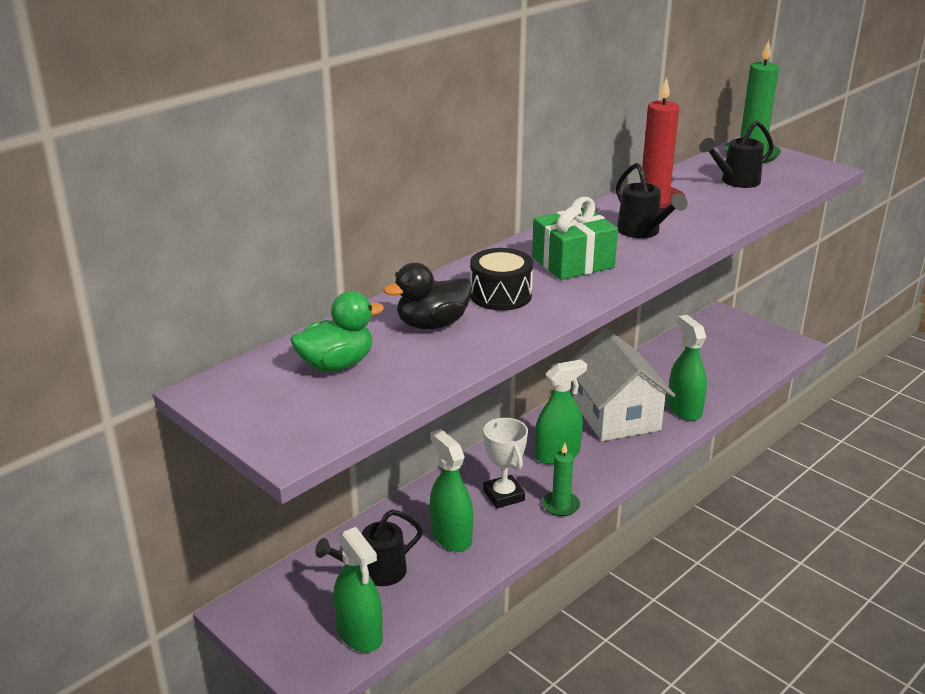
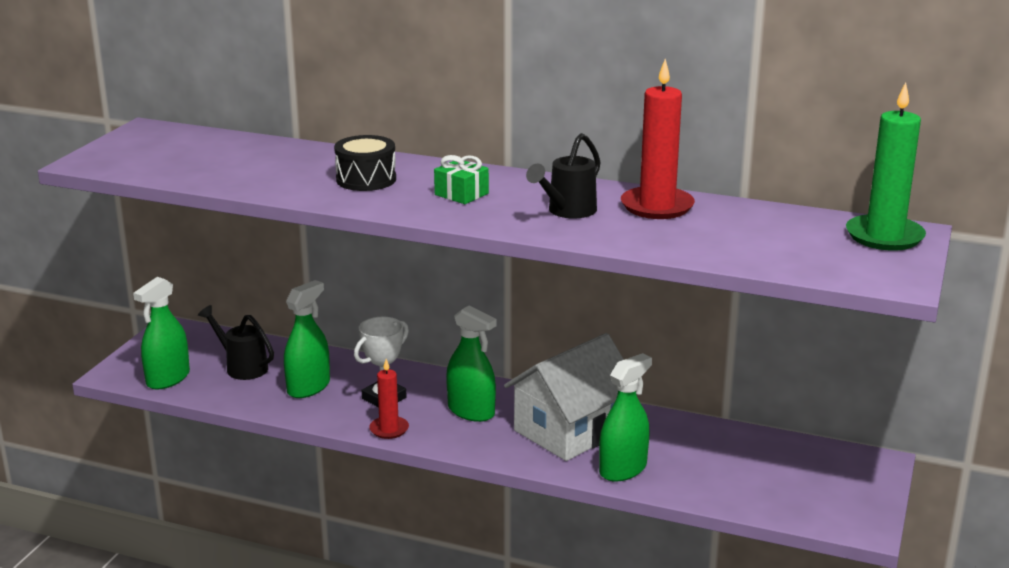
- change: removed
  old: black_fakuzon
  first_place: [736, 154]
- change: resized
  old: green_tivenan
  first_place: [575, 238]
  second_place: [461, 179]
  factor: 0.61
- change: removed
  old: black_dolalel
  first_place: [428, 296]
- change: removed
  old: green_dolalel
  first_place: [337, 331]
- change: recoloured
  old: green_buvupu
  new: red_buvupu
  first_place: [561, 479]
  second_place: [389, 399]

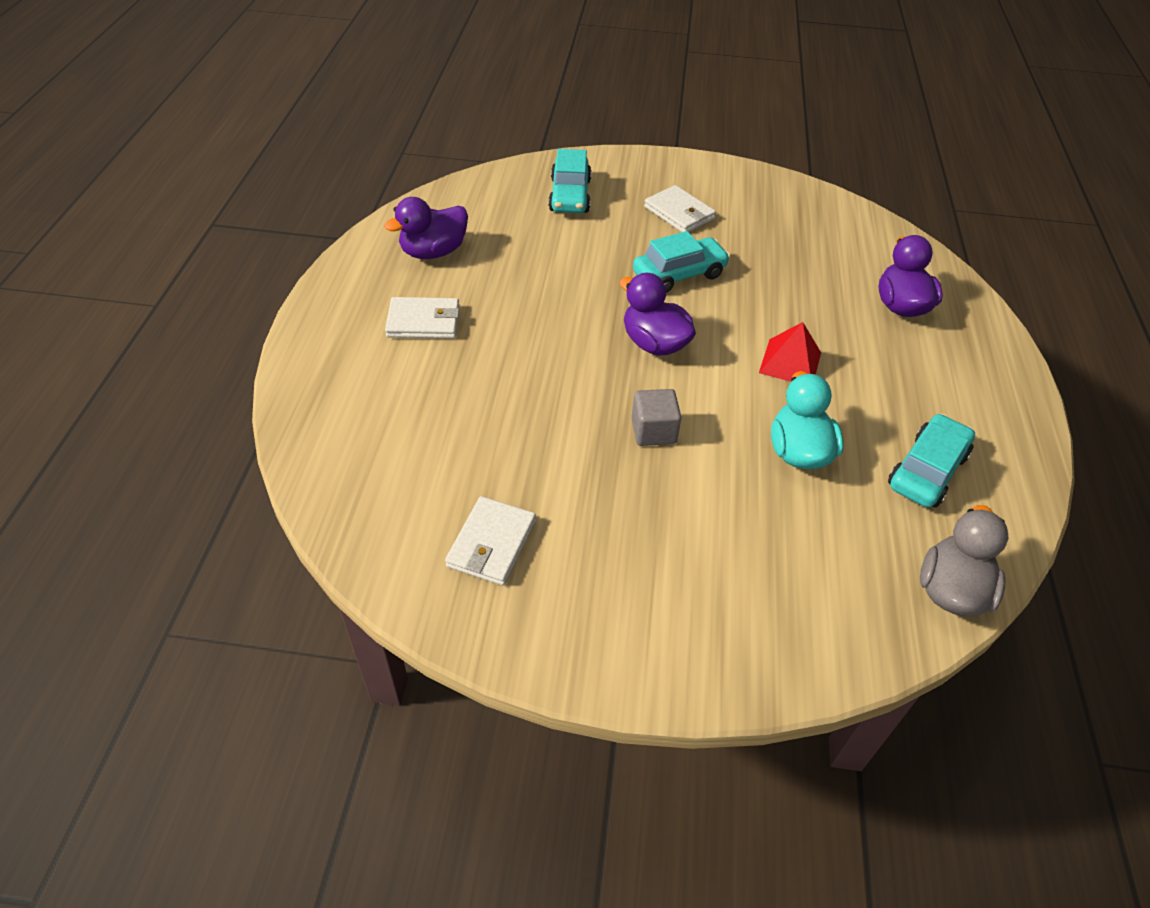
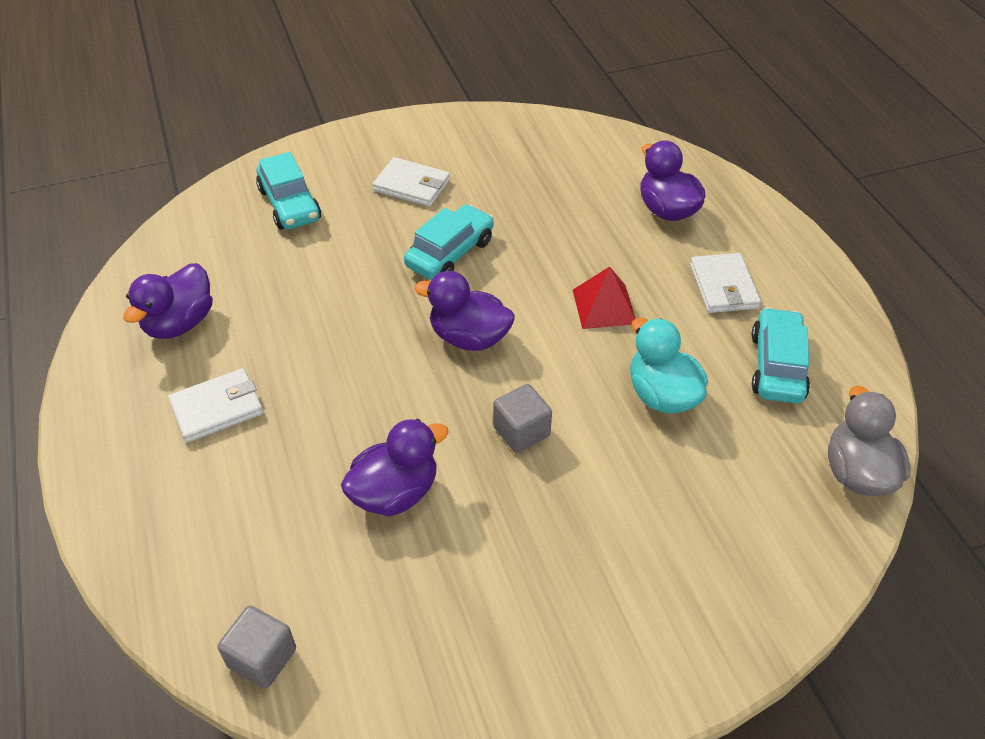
- change: moved
  old: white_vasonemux
  first_place: [490, 540]
  second_place: [725, 283]
- change: added
  new: purple_dolalel
  second_place: [394, 467]
- change: added
  new: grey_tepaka
  second_place: [257, 647]

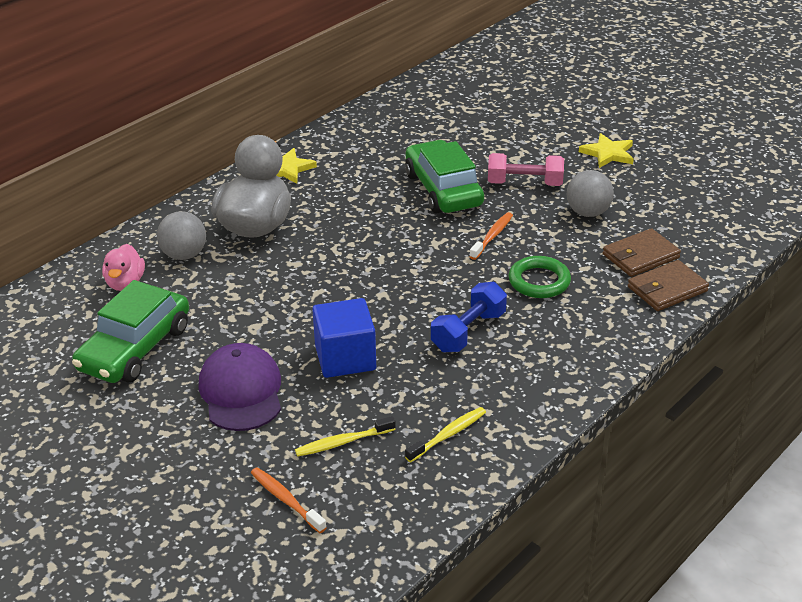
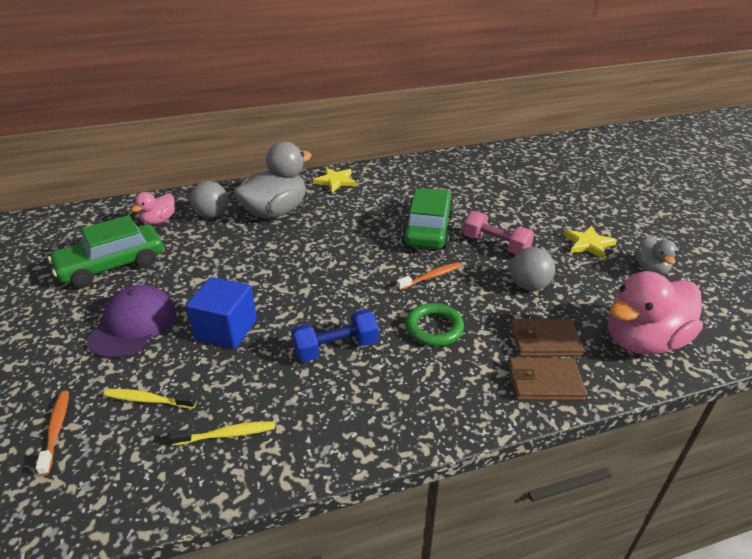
- change: added
  new: grey_dolalel
  second_place: [655, 255]
- change: added
  new: pink_dolalel
  second_place: [655, 313]

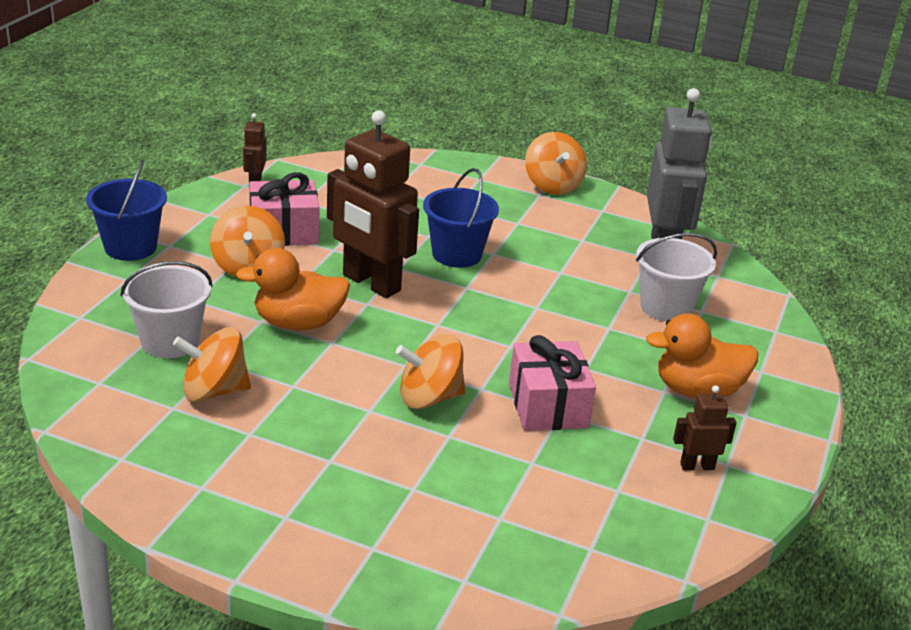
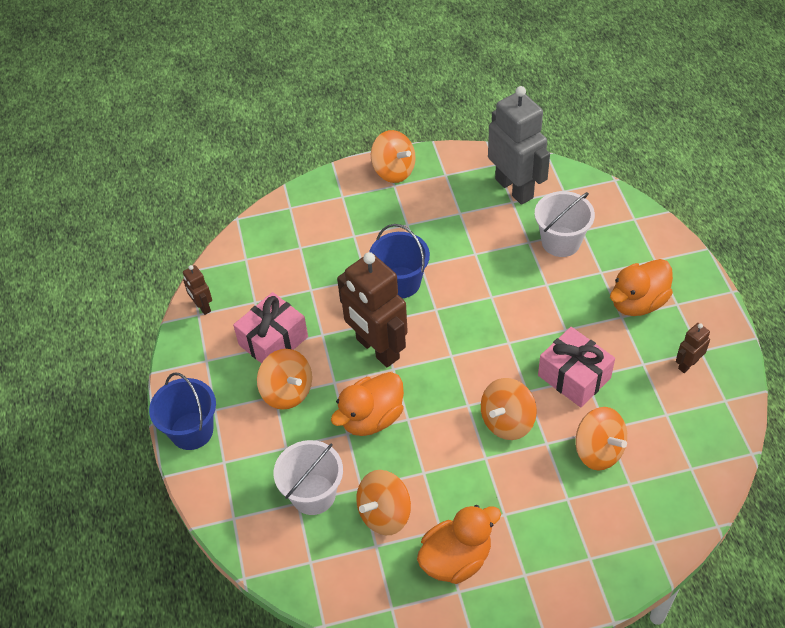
- change: turned
  old: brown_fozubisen
  first_place: [373, 204]
  second_place: [372, 309]
  degrees: 45
- change: added
  new: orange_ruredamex
  second_place: [601, 439]
- change: added
  new: orange_dolalel
  second_place: [459, 544]

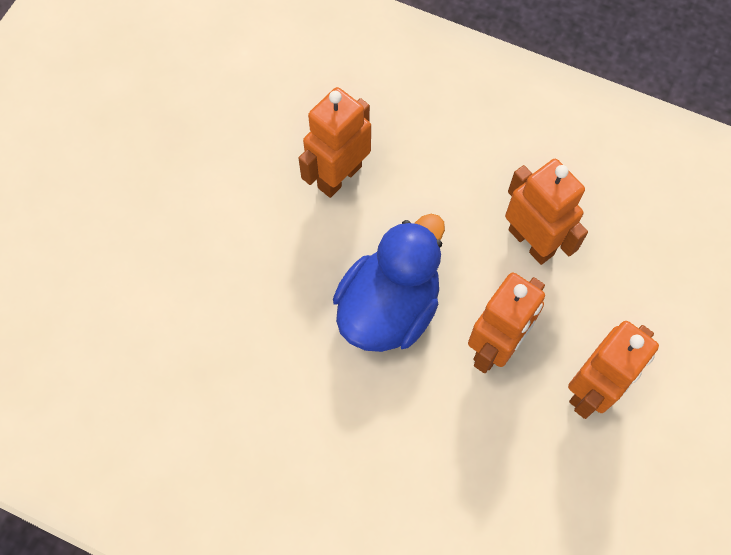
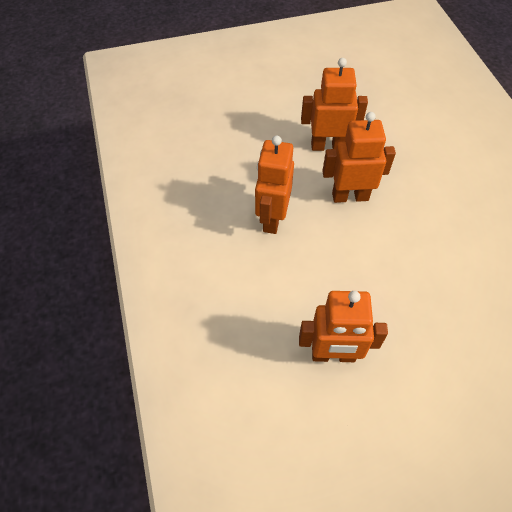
- change: removed
  old: blue_dolalel
  first_place: [389, 283]

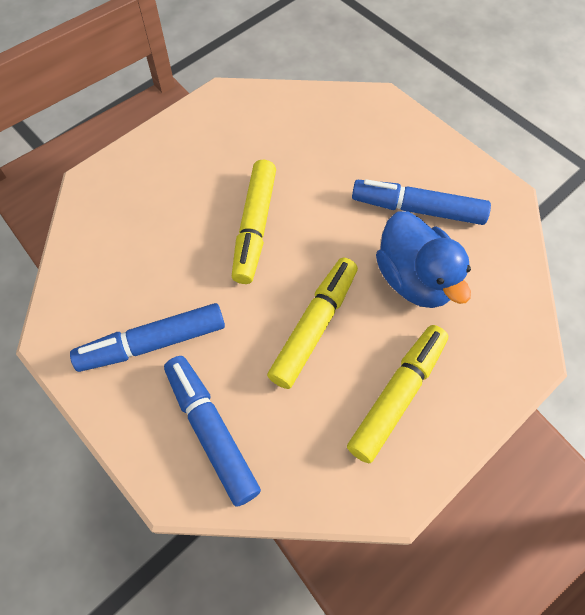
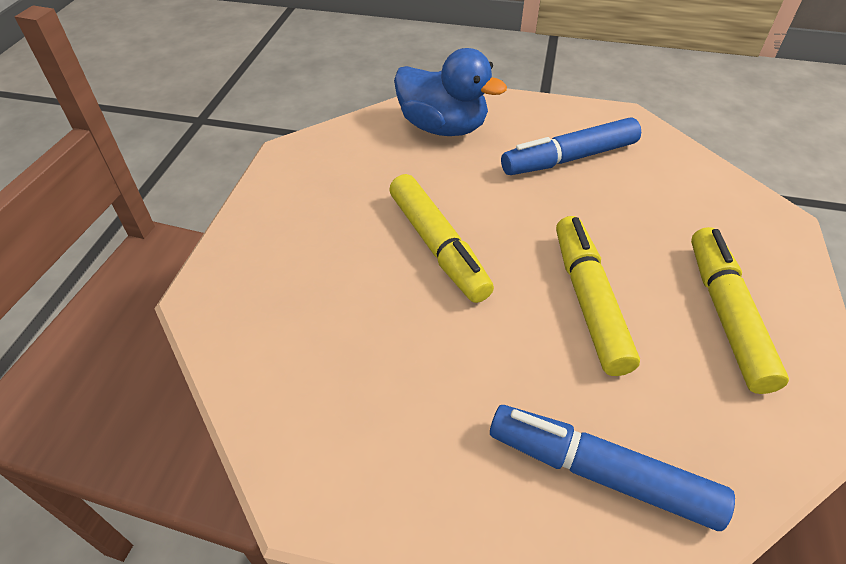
- change: moved
  old: blue_dolalel
  first_place: [423, 259]
  second_place: [450, 92]
- change: removed
  old: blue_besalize
  first_place: [147, 337]

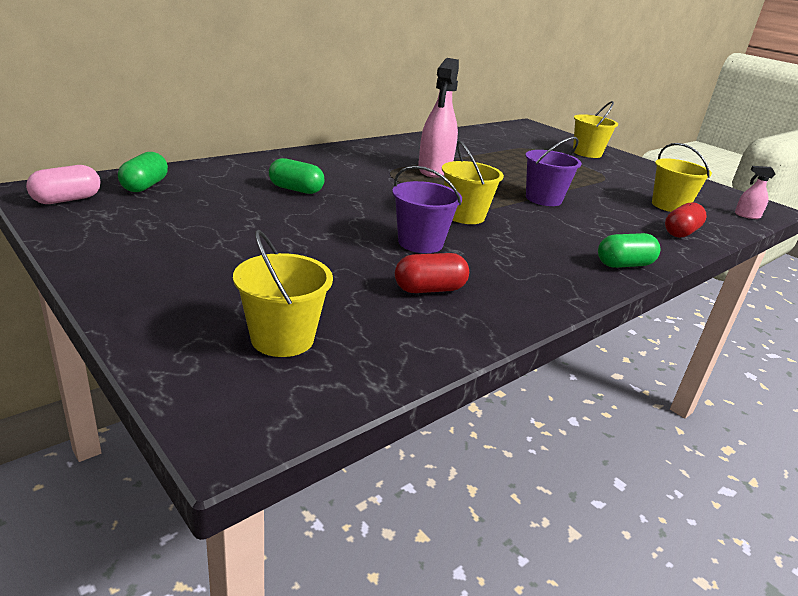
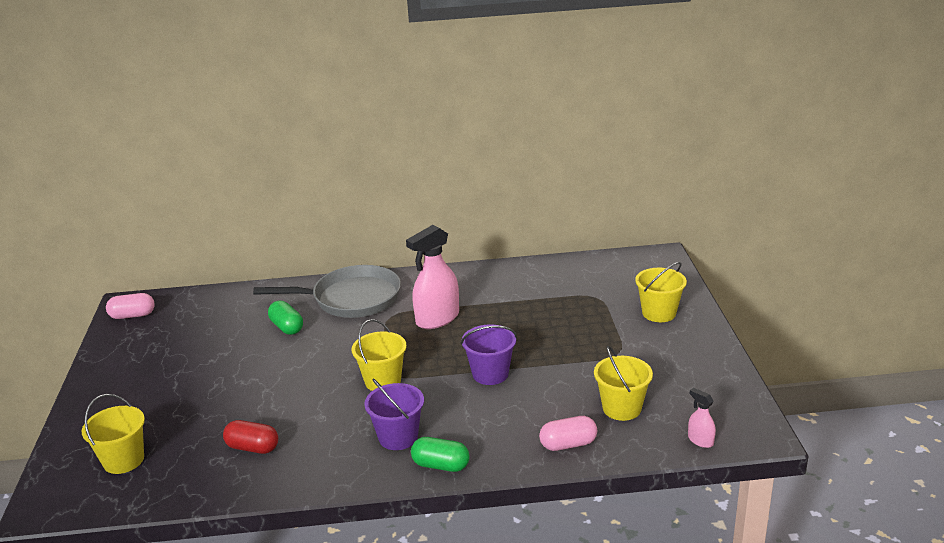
- change: removed
  old: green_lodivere
  first_place: [143, 172]
- change: moved
  old: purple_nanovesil
  first_place: [427, 209]
  second_place: [394, 414]
- change: recoloured
  old: red_lodivere
  new: pink_lodivere
  first_place: [686, 220]
  second_place: [568, 433]
- change: added
  new: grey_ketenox
  second_place: [327, 291]

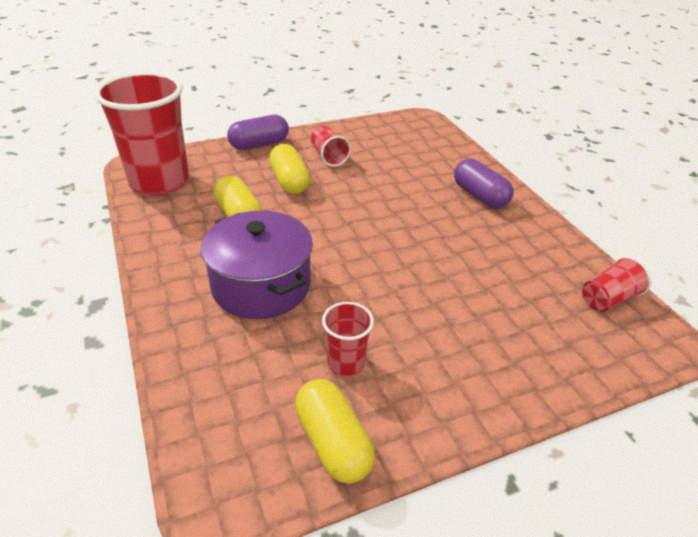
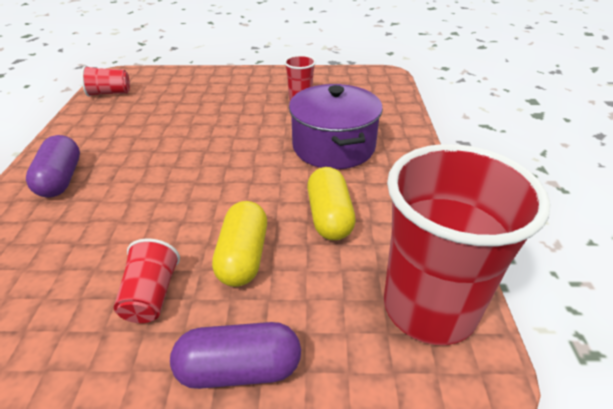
- change: removed
  old: yellow_lodivere
  first_place: [335, 431]

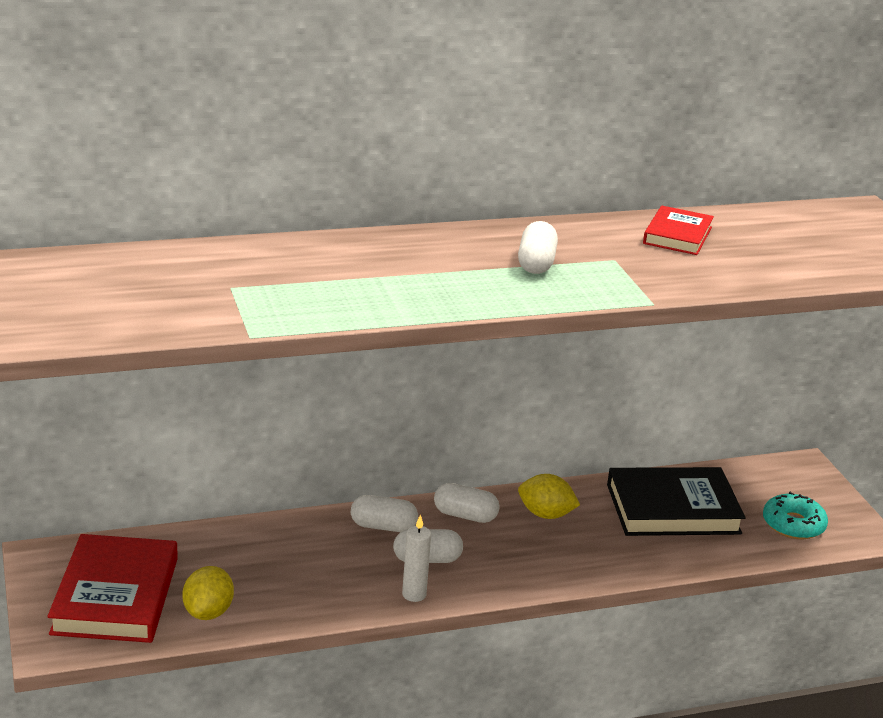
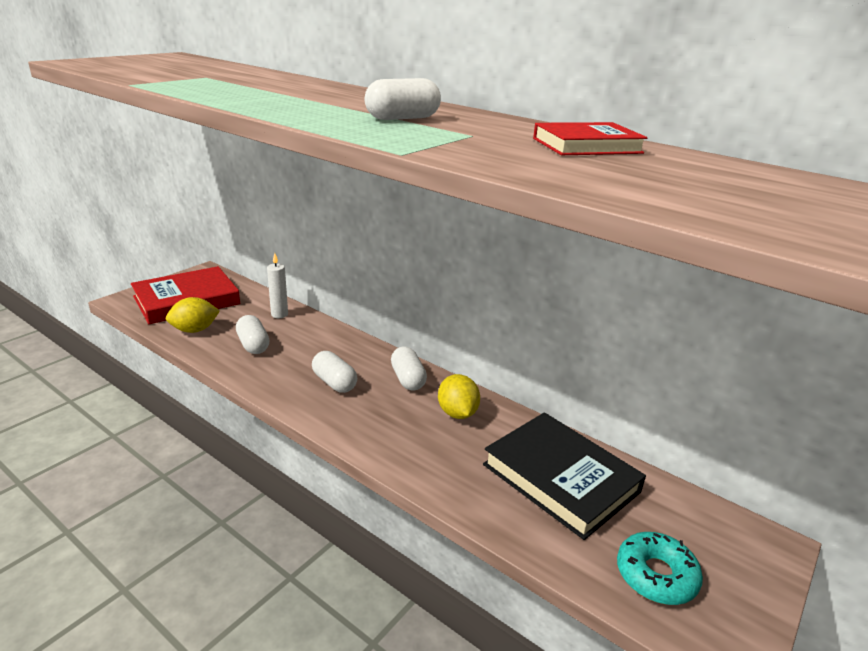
- change: moved
  old: white_lodivere
  first_place: [384, 513]
  second_place: [253, 334]
- change: moved
  old: white_buvupu
  first_place: [416, 558]
  second_place: [277, 285]

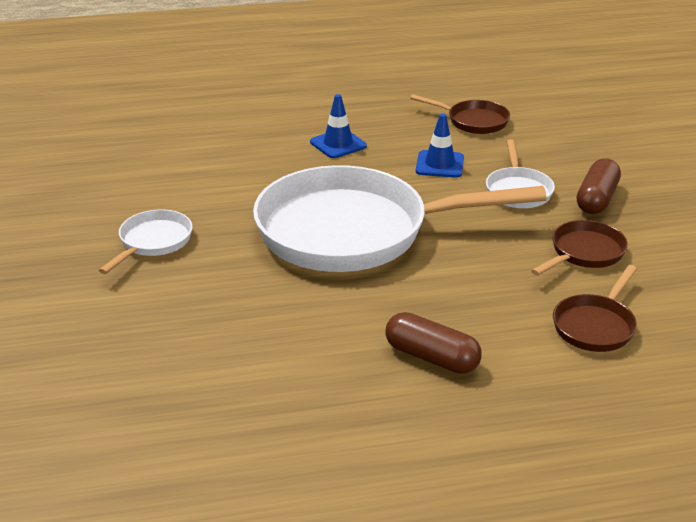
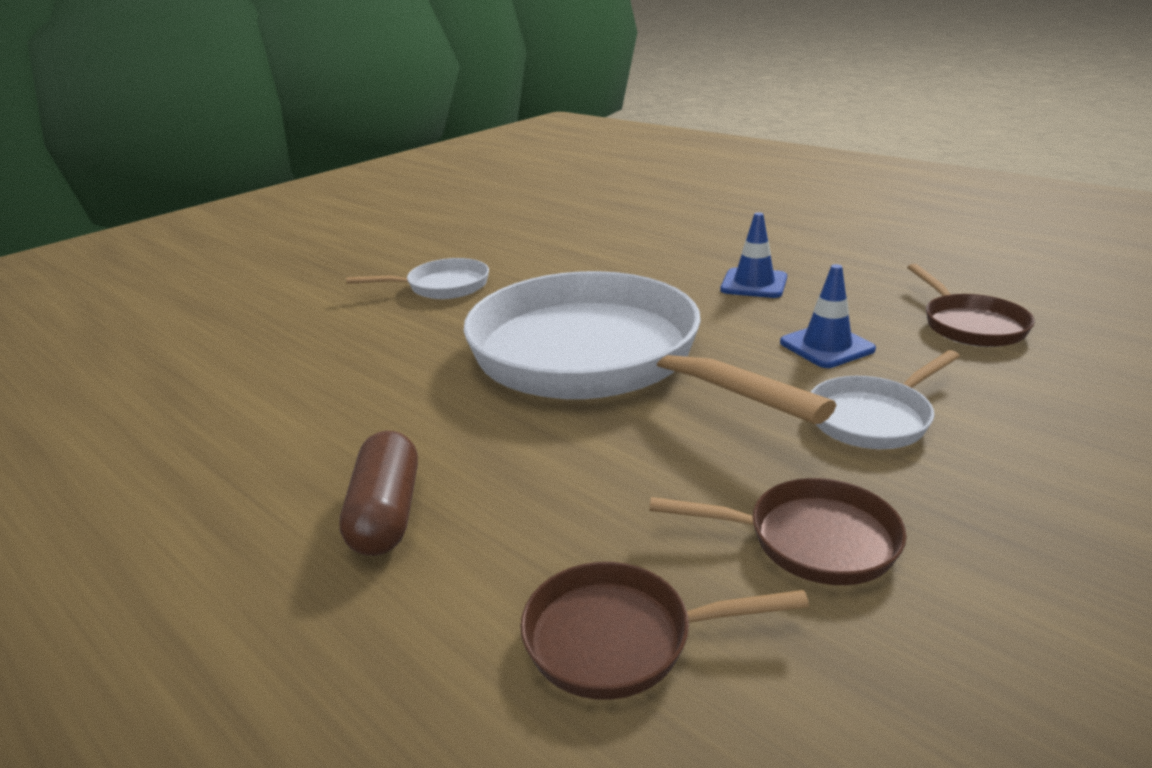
- change: removed
  old: brown_lodivere
  first_place: [599, 186]

